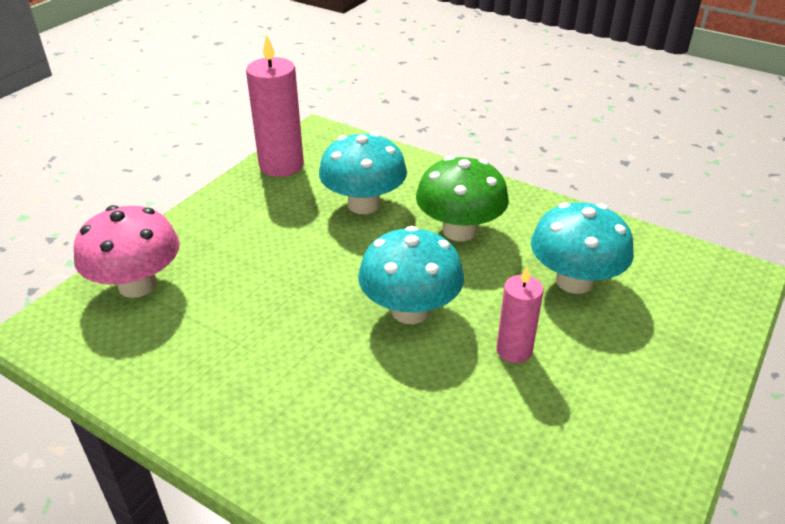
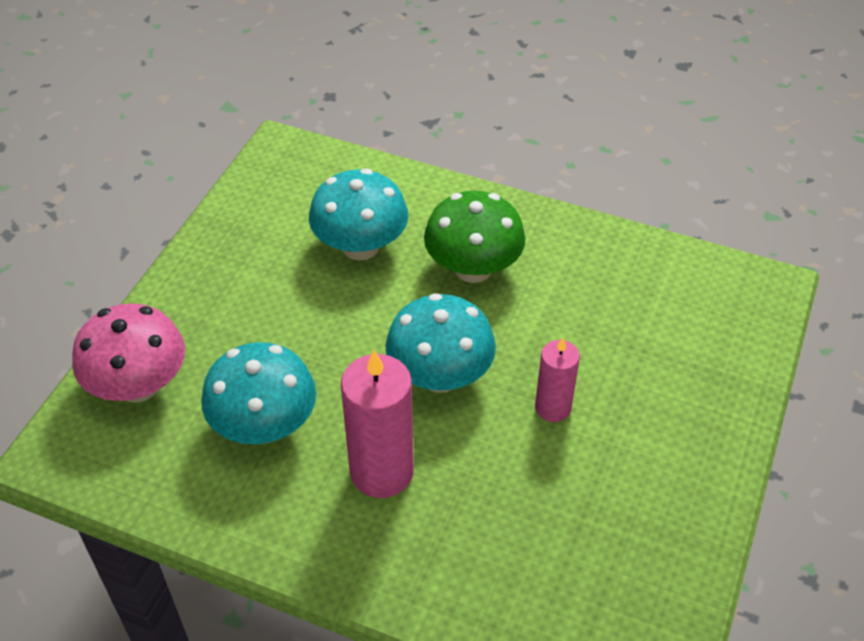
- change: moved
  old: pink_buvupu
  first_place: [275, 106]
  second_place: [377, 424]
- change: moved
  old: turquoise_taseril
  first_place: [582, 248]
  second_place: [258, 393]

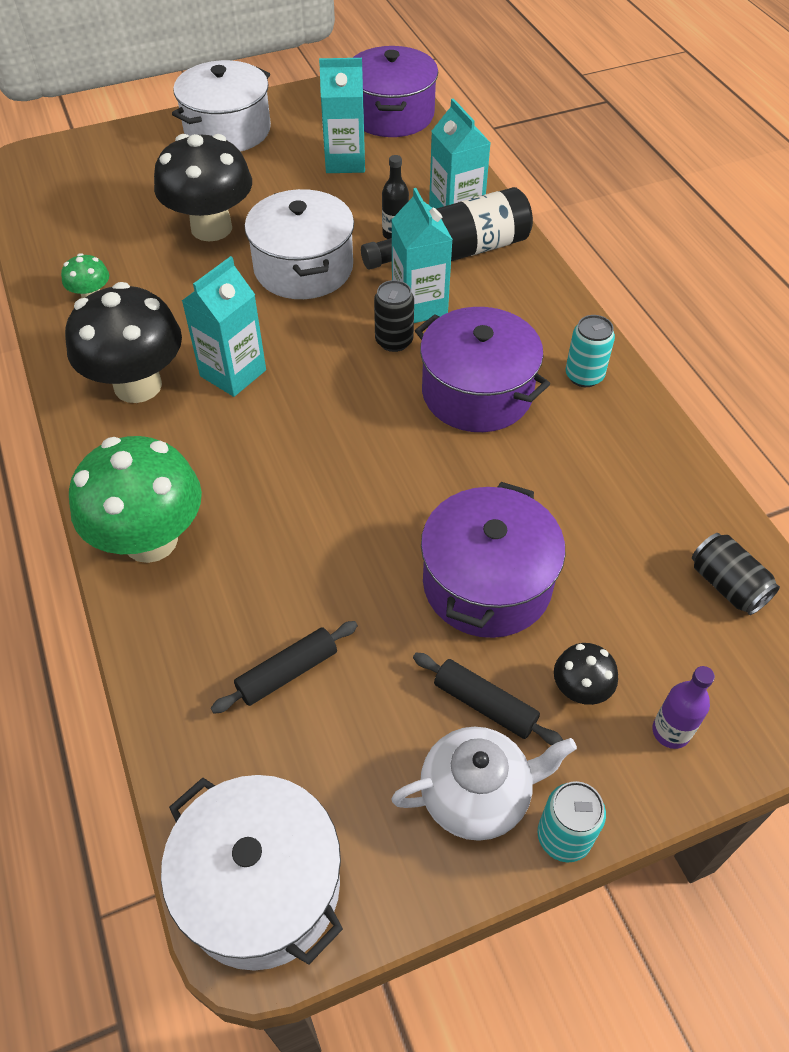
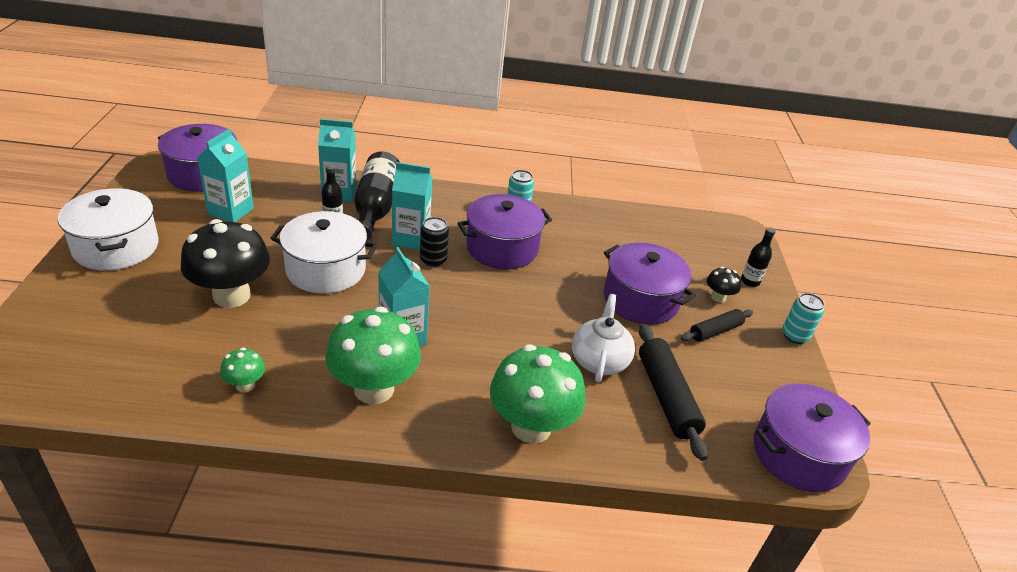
- change: recoloured
  old: black_taseril
  new: green_taseril
  first_place: [123, 342]
  second_place: [373, 355]
- change: removed
  old: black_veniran
  first_place: [736, 574]
- change: resized
  old: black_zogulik
  first_place: [284, 667]
  second_place: [673, 392]
  factor: 1.64
- change: recoloured
  old: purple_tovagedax
  new: black_tovagedax
  first_place: [683, 707]
  second_place: [758, 257]
- change: moved
  old: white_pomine
  first_place: [484, 784]
  second_place: [603, 338]
- change: recoloured
  old: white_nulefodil
  new: purple_nulefodil
  first_place: [252, 873]
  second_place: [812, 437]

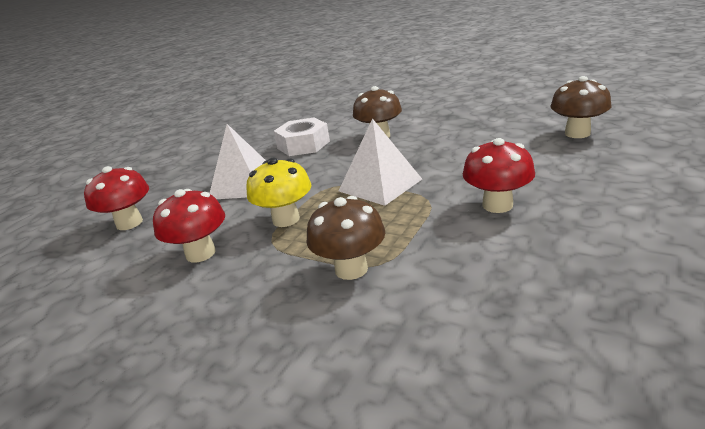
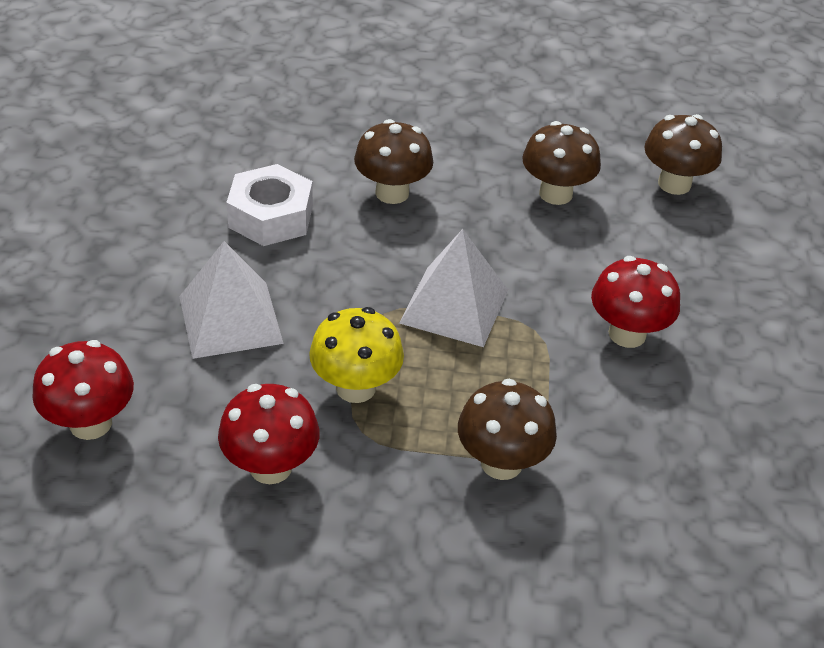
- change: added
  new: brown_taseril
  second_place: [561, 163]

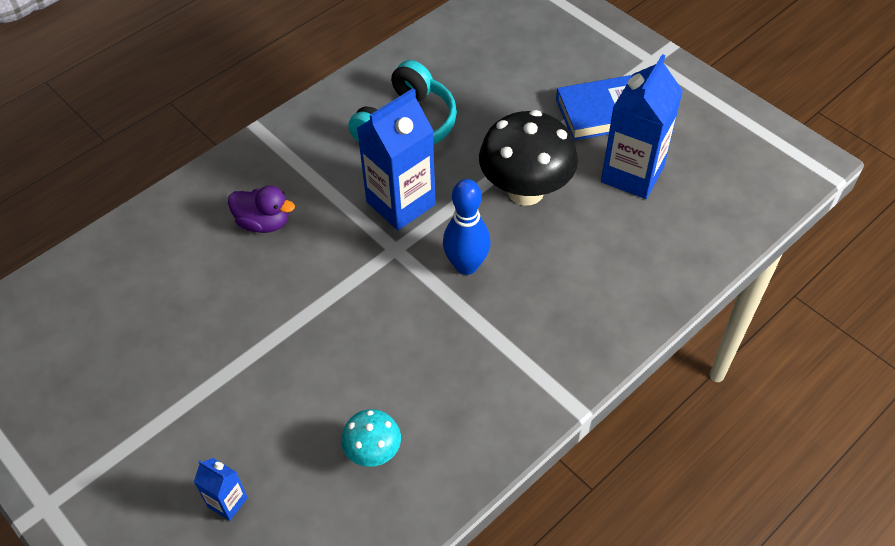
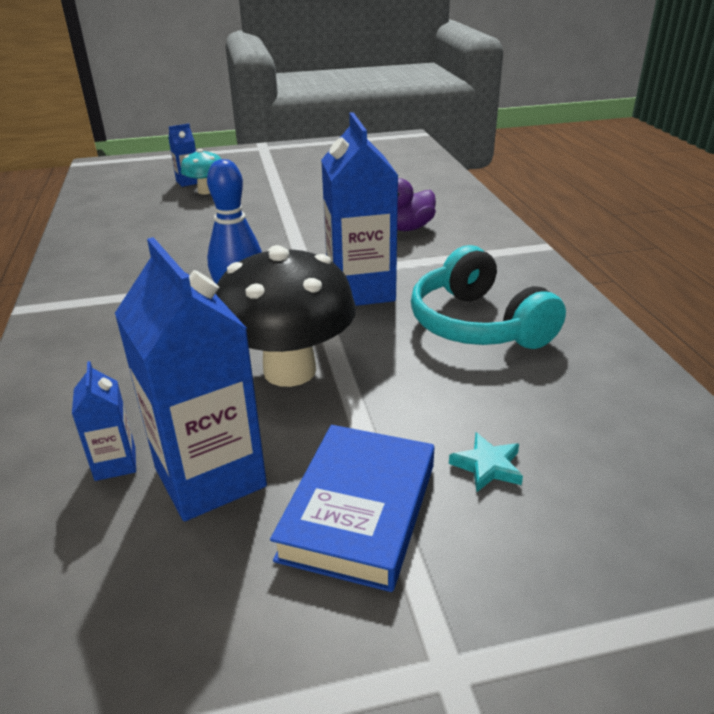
- change: moved
  old: turquoise_taseril
  first_place: [371, 438]
  second_place: [201, 171]
- change: added
  new: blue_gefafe
  second_place: [104, 421]
- change: added
  new: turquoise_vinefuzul
  second_place: [486, 462]

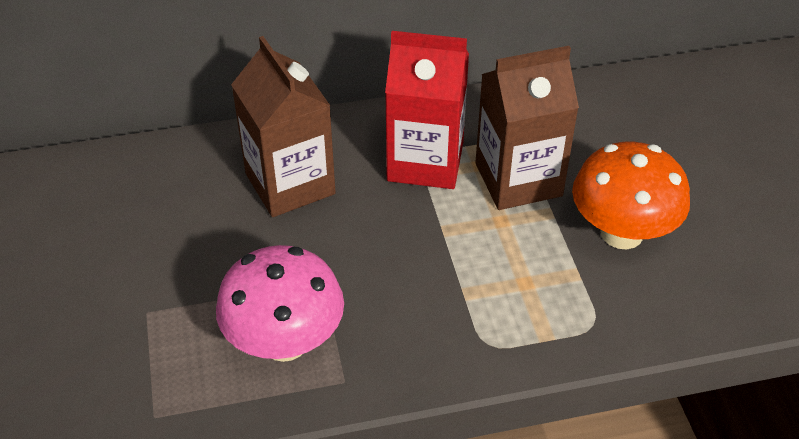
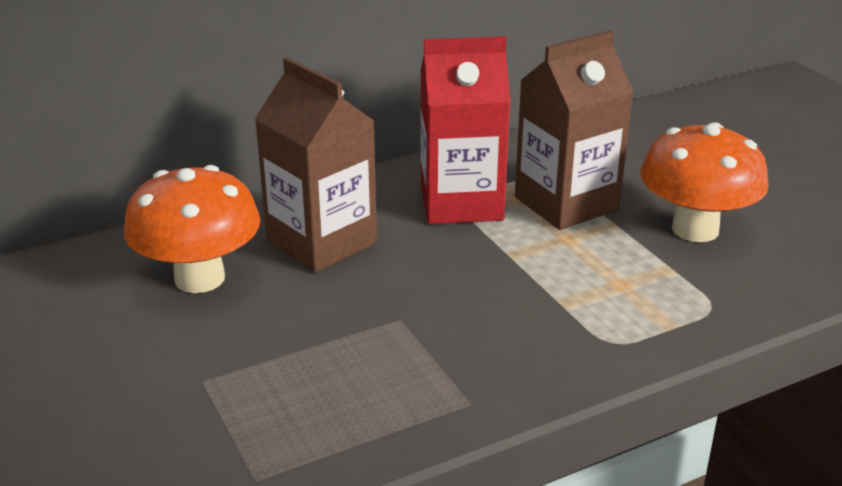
- change: removed
  old: pink_taseril
  first_place: [280, 303]
- change: added
  new: orange_taseril
  second_place: [192, 229]

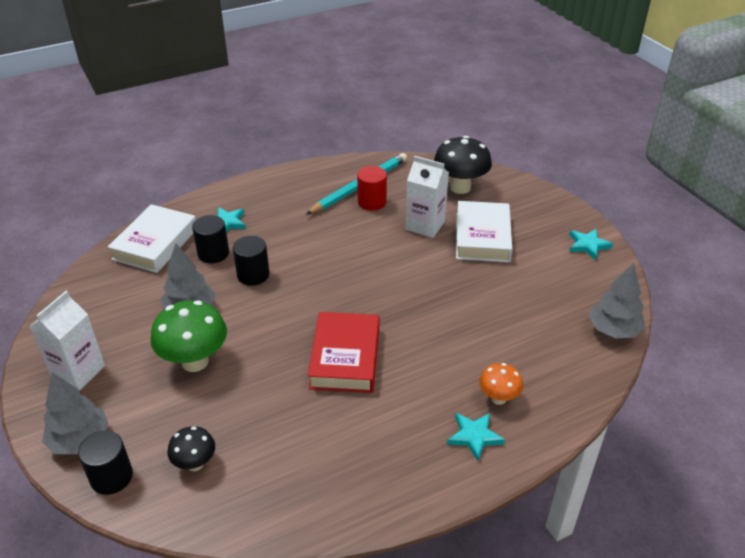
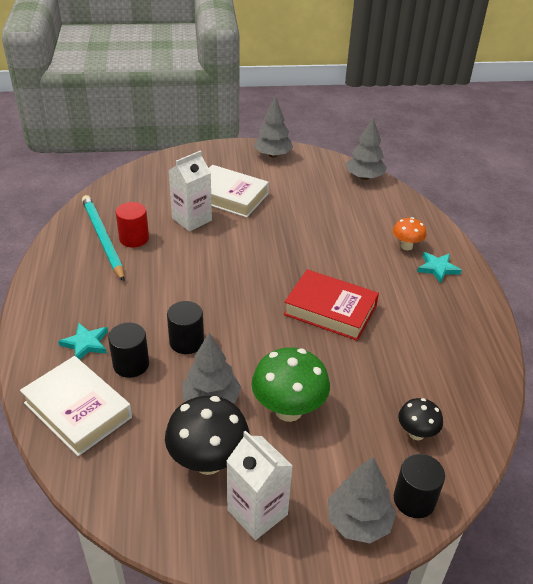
- change: moved
  old: black_taseril
  first_place: [463, 165]
  second_place: [207, 435]
- change: replaced
  old: turquoise_vinefuzul
  new: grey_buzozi
  first_place: [591, 244]
  second_place: [273, 127]

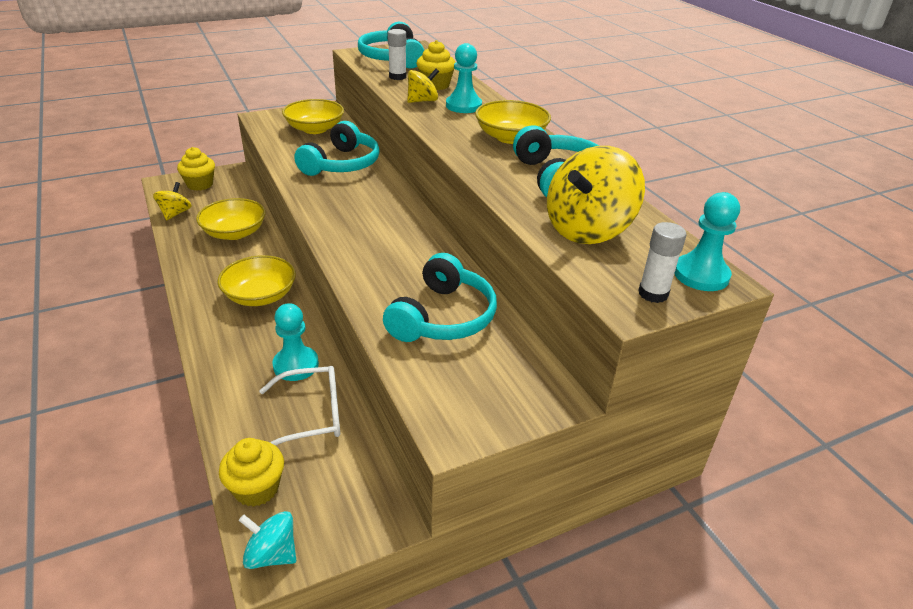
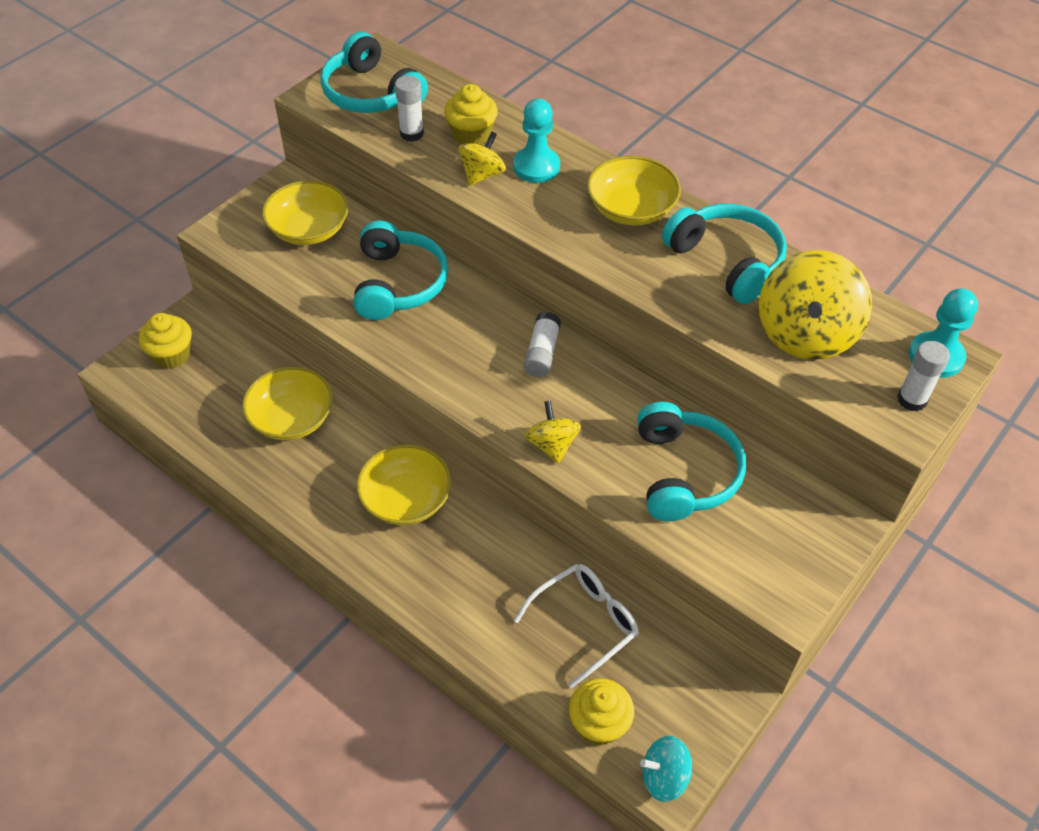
- change: moved
  old: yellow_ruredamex
  first_place: [172, 201]
  second_place: [553, 432]
- change: removed
  old: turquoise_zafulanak
  first_place: [295, 342]
- change: added
  new: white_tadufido
  second_place: [542, 344]

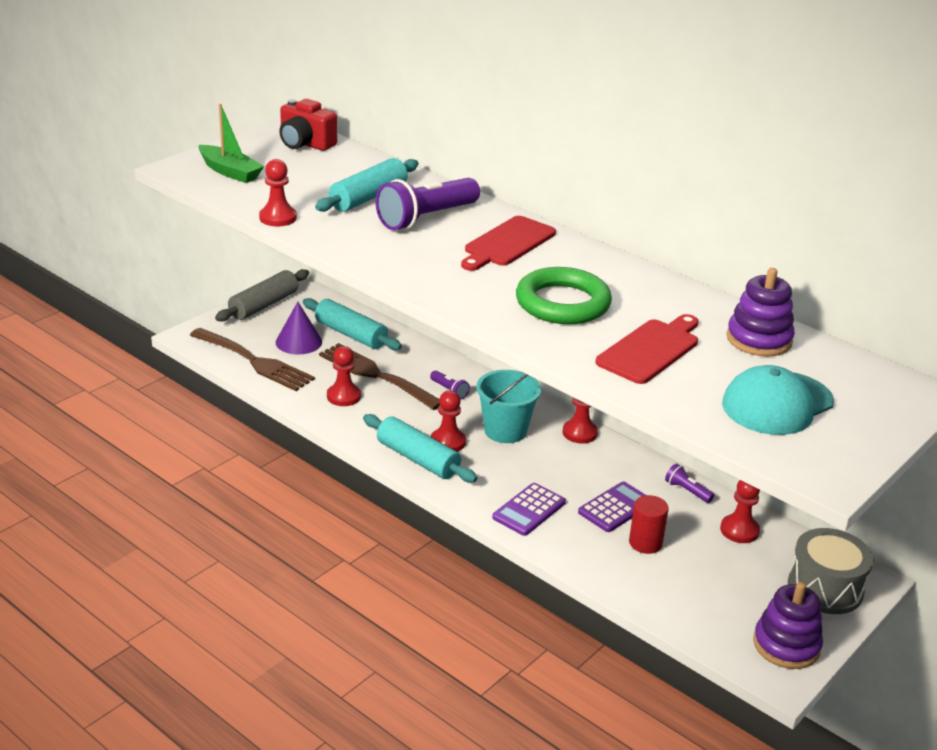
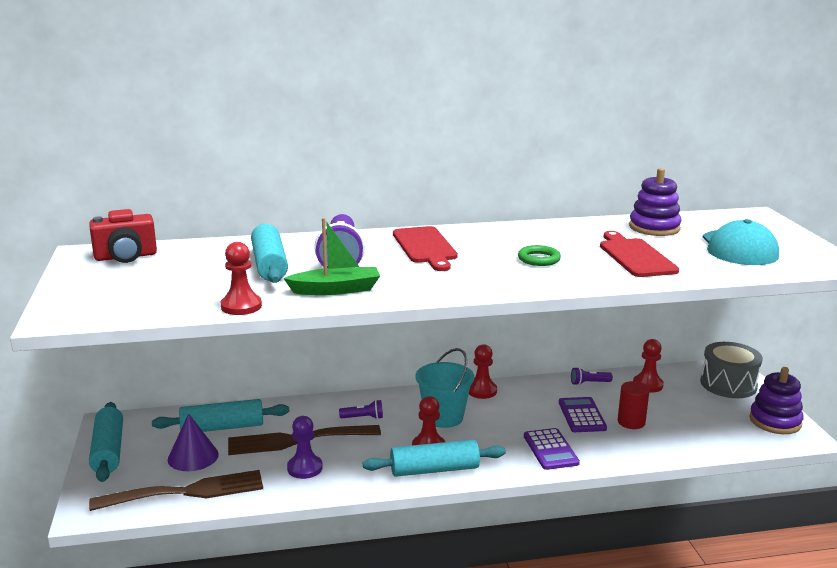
- change: moved
  old: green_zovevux
  first_place: [231, 143]
  second_place: [331, 256]
- change: resized
  old: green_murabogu
  first_place: [564, 295]
  second_place: [539, 255]
  factor: 0.51
- change: recoloured
  old: grey_zogulik
  new: turquoise_zogulik
  first_place: [262, 295]
  second_place: [106, 442]
- change: recoloured
  old: red_zafulanak
  new: purple_zafulanak
  first_place: [344, 376]
  second_place: [305, 447]

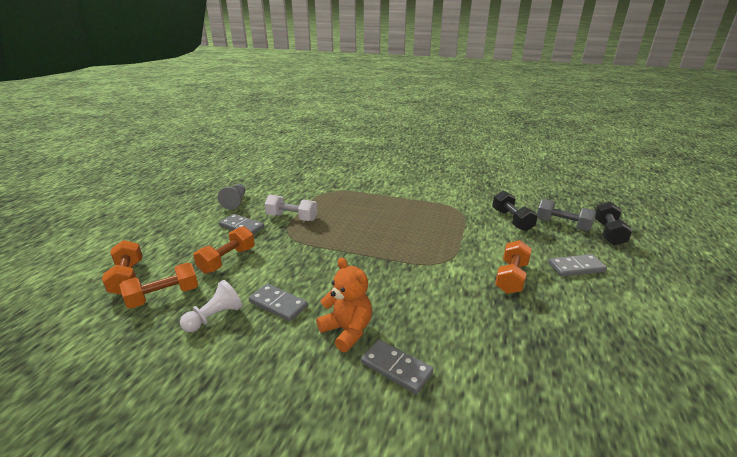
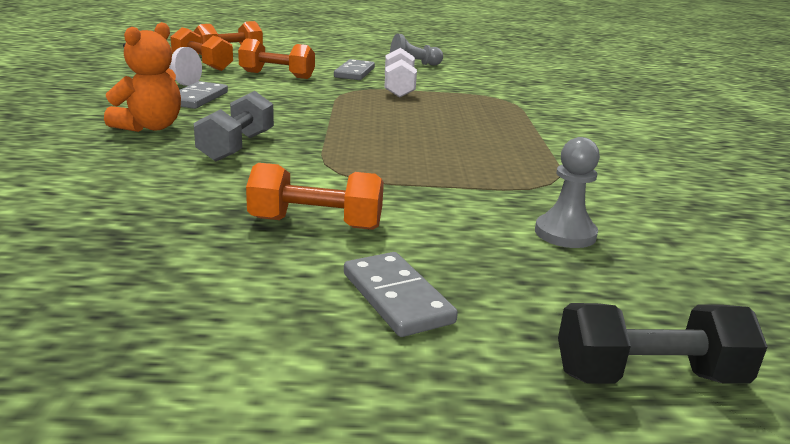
- change: replaced
  old: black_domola
  new: grey_zafulanak
  first_place: [515, 210]
  second_place: [567, 192]
- change: moved
  old: grey_domola
  first_place: [566, 215]
  second_place: [234, 126]
- change: removed
  old: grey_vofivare
  first_place: [397, 366]

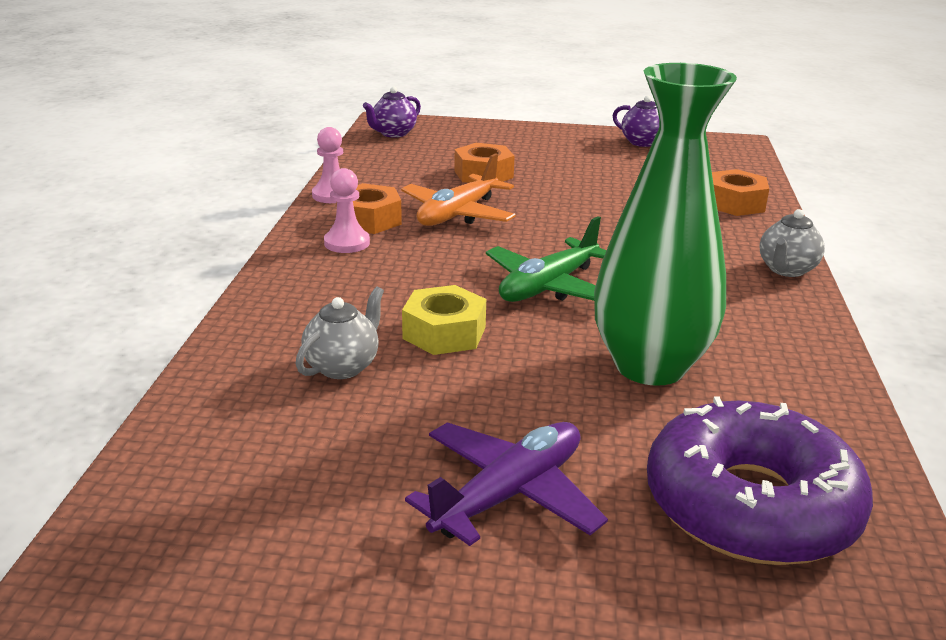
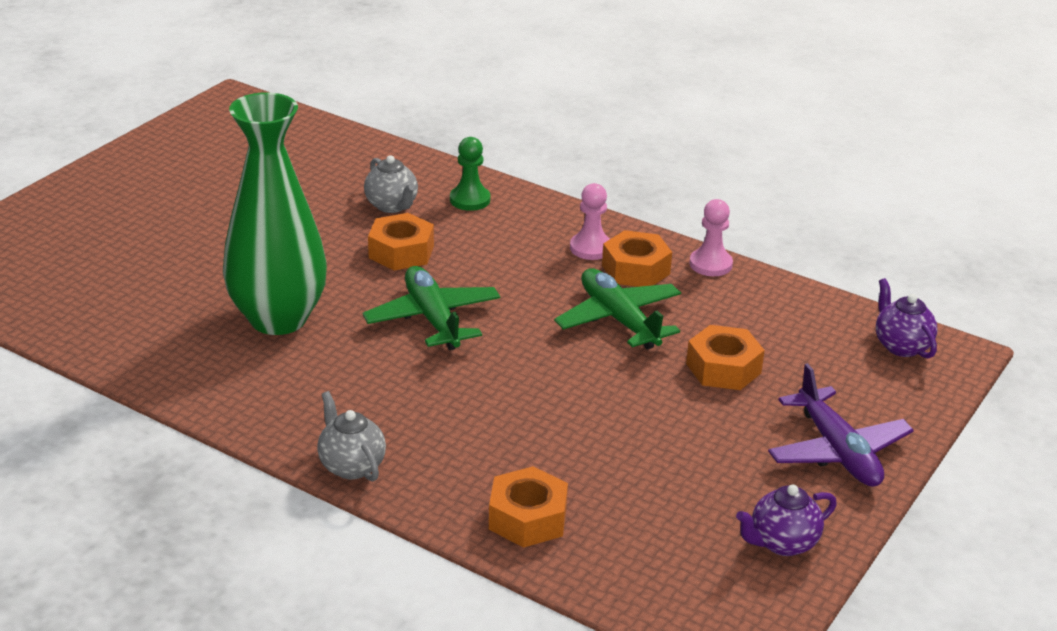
- change: recoloured
  old: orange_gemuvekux
  new: green_gemuvekux
  first_place: [458, 189]
  second_place: [617, 308]
- change: recoloured
  old: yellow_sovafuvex
  new: orange_sovafuvex
  first_place: [444, 320]
  second_place: [401, 242]
- change: removed
  old: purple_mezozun
  first_place: [760, 480]
- change: moved
  old: purple_gemuvekux
  first_place: [506, 484]
  second_place: [841, 425]
- change: added
  new: green_zafulanak
  second_place: [470, 174]

